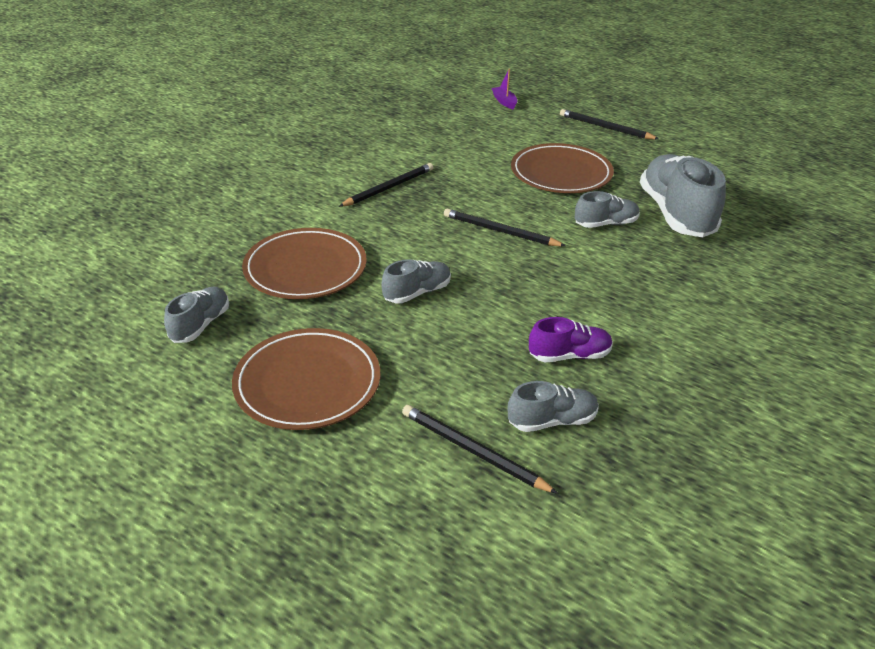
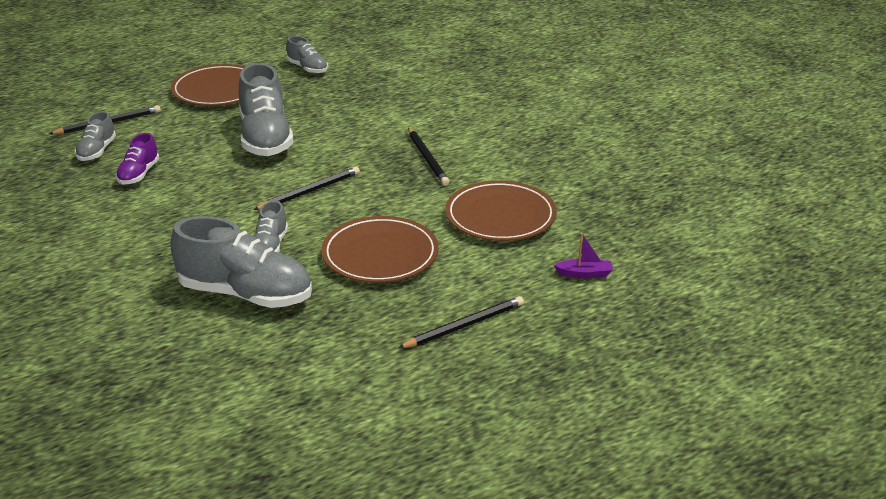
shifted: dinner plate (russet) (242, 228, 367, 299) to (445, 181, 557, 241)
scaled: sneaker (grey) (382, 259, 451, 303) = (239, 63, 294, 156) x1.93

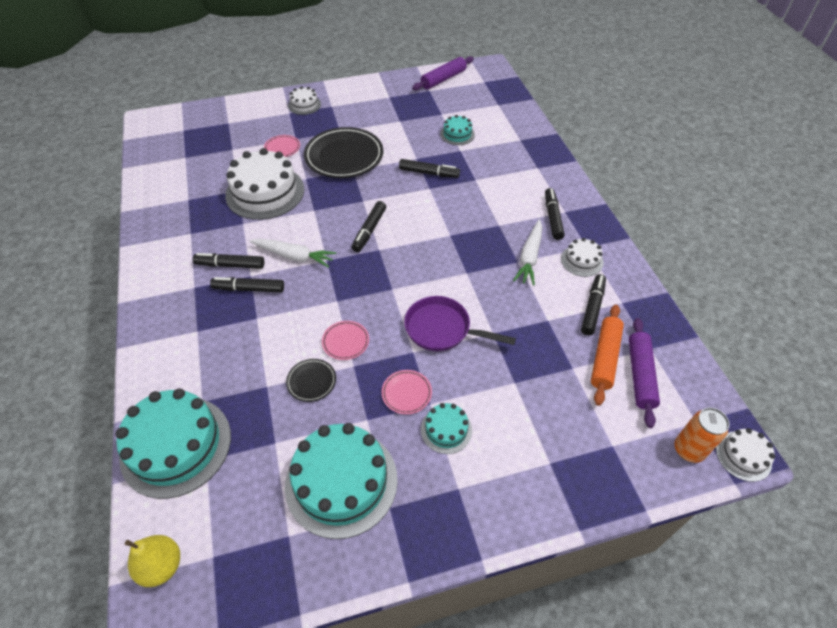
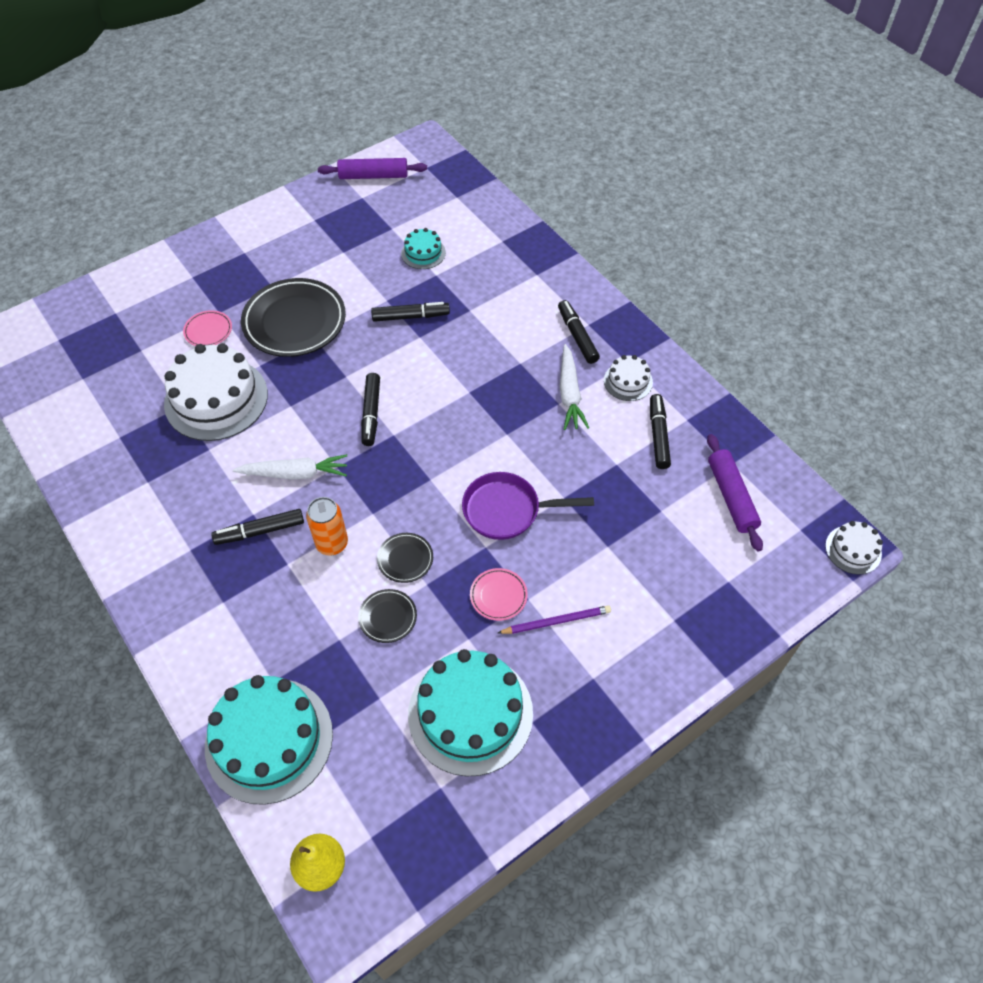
gone: marker pen (ebony) (193, 253, 264, 269); gateau (pure white) (288, 86, 321, 115); pastry roller (orange) (591, 305, 624, 406)
shifted: soda can (orange) (675, 408, 730, 463) to (306, 497, 348, 555)
swapped: gateau (teal) (421, 403, 472, 454) to lead pencil (purple) (498, 605, 611, 634)
repainted: dinner plate (rose-pink) (322, 321, 369, 360) to dinner plate (ebony) (377, 533, 433, 583)
rotated: pastry roller (purple) (412, 56, 474, 90) = (318, 158, 427, 179) 60 degrees clockwise

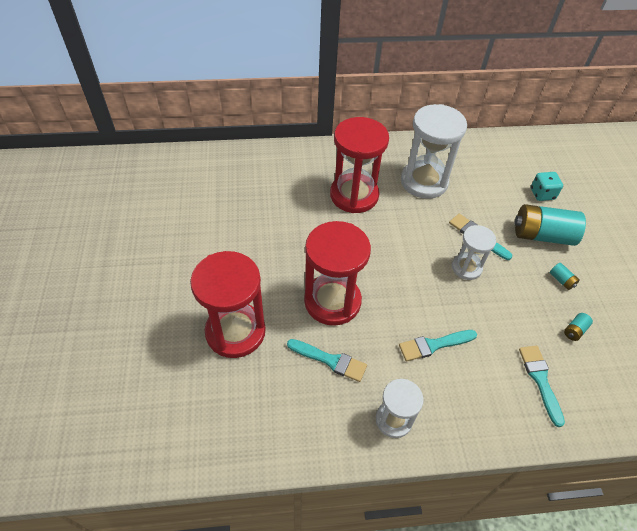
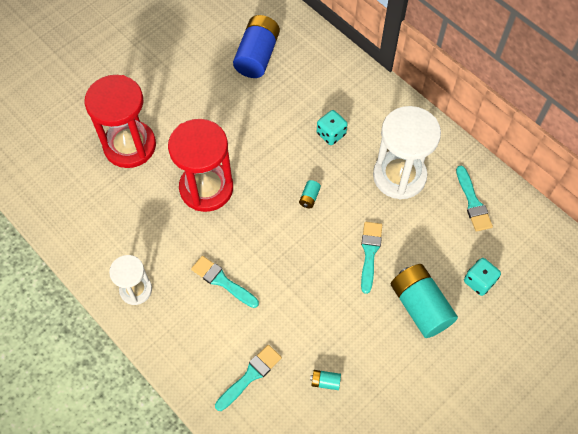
gone: hourglass (pure white) (452, 225, 496, 280)
new: AA battery (cobalt) (233, 15, 280, 78)
shifted: paintbrush (teal) (287, 339, 367, 382) to (456, 166, 493, 232); AA battery (teal) (550, 263, 580, 290) to (299, 180, 321, 208)
swapped: hourglass (scarlet) (330, 117, 389, 213) to die (teal) (317, 110, 348, 145)

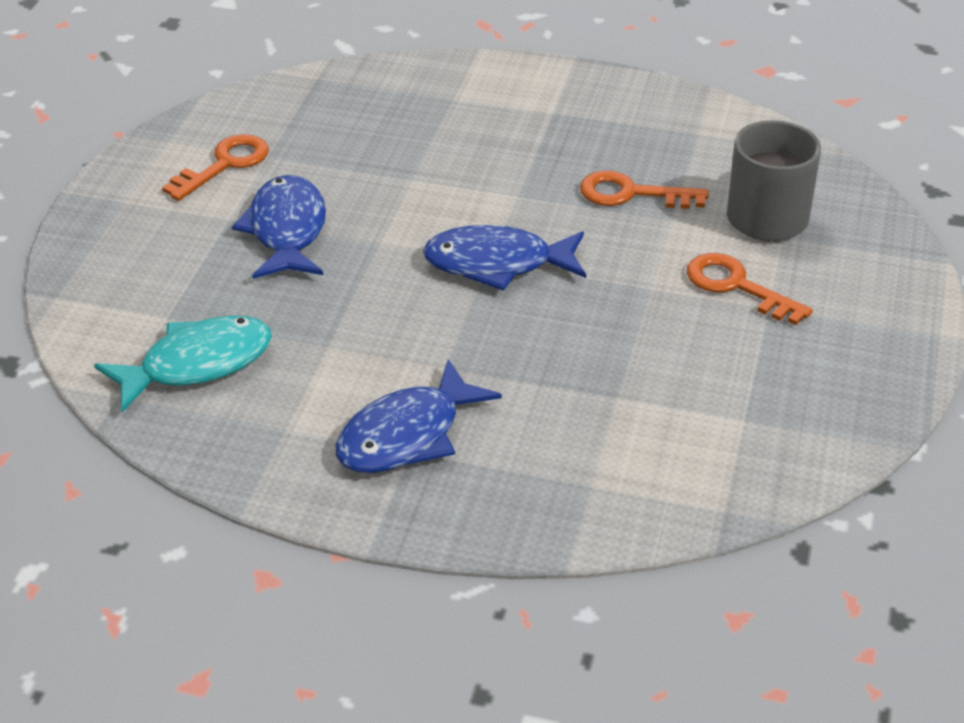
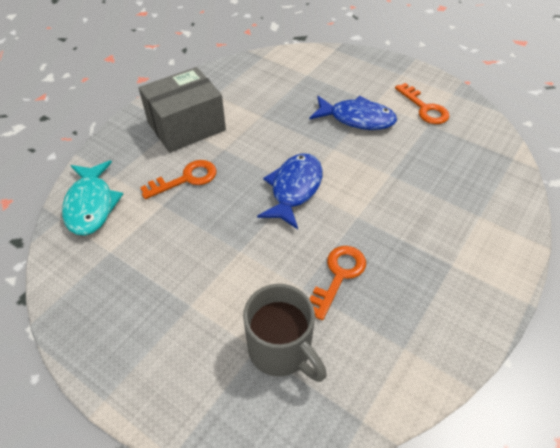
shifted: toy fish (teal) (94, 316, 272, 412) to (62, 160, 123, 235); door key (orange) (687, 253, 813, 325) to (140, 160, 216, 199)
swapped: toy fish (cobalt) (335, 359, 502, 473) to box (grey) (139, 67, 226, 153)

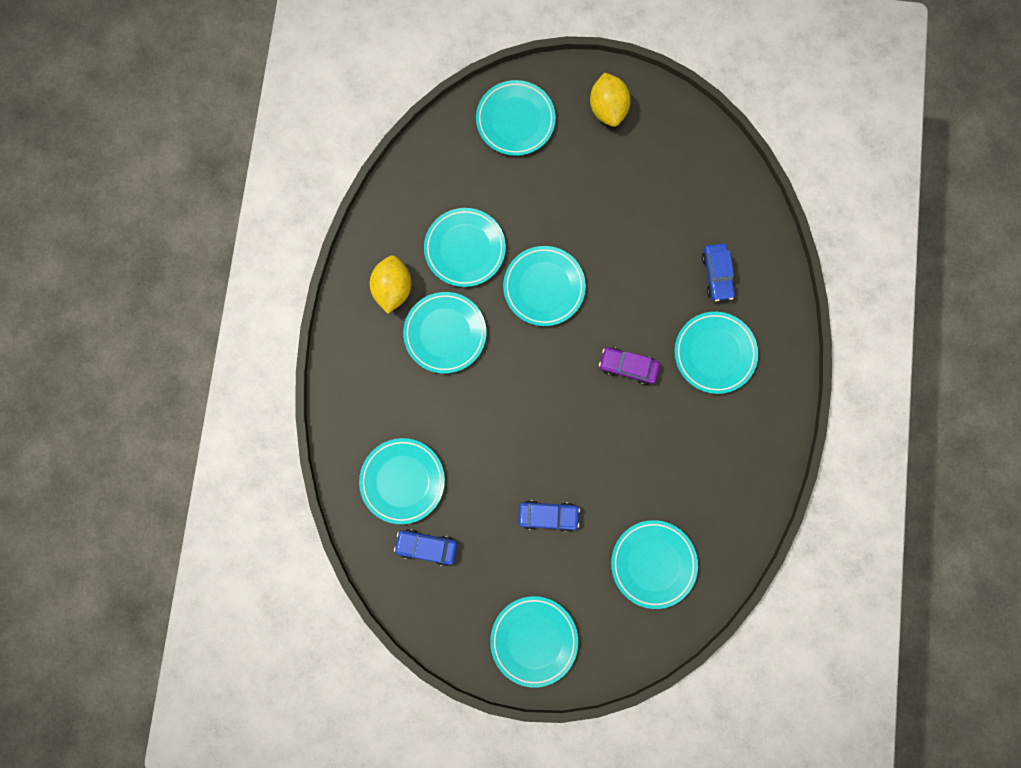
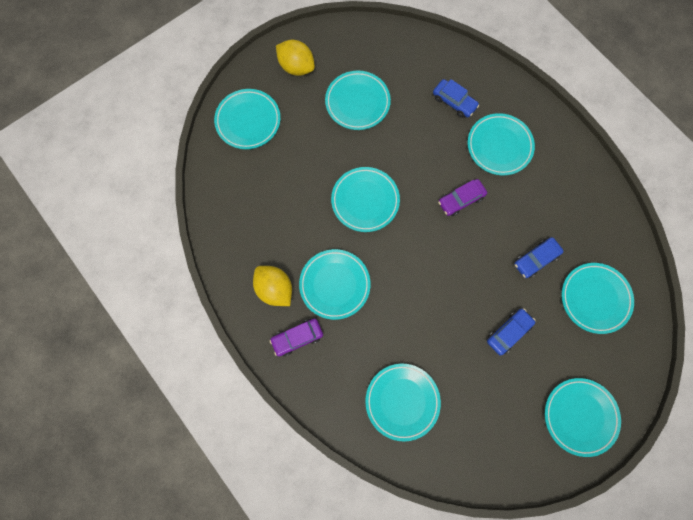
new: car (purple) (270, 319, 323, 356)
shifted: car (cobalt) (394, 529, 457, 566) to (514, 237, 564, 278); dinner plate (teal) (424, 208, 506, 287) to (325, 71, 391, 130)

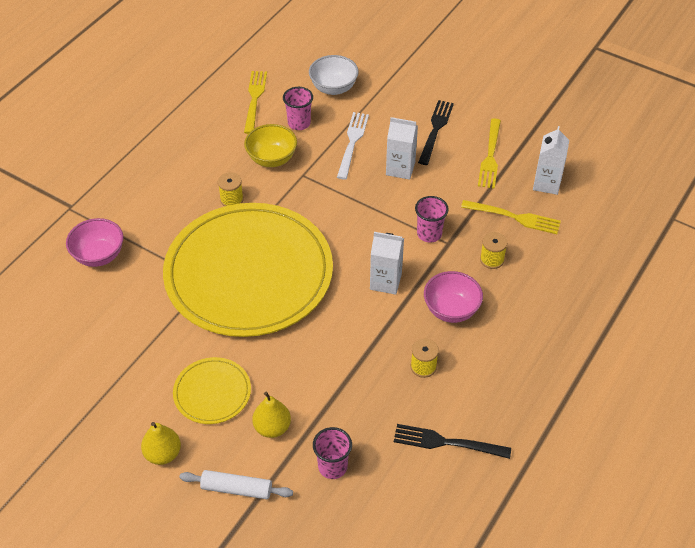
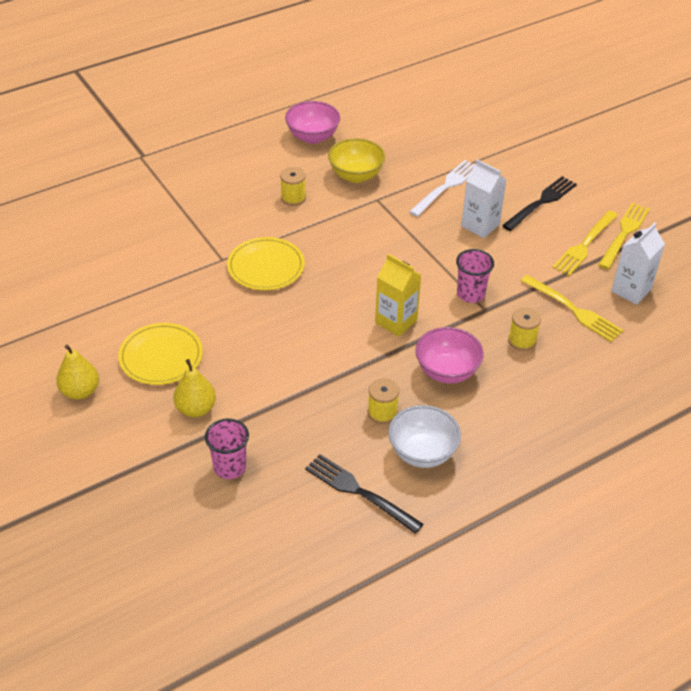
gone: pastry roller (pure white) (179, 470, 293, 499); cup (rose-pink) (283, 87, 313, 130)
shifted: bowl (rose-pink) (66, 218, 124, 267) to (285, 101, 340, 144); table fork (golden) (244, 71, 267, 134) to (598, 203, 650, 269); bowl (pure white) (309, 55, 358, 95) to (388, 405, 461, 468)
repainted: juice carton (pure white) (370, 232, 404, 295) to juice carton (golden) (375, 254, 421, 337)
scaled: dinner plate (golden) (163, 203, 333, 337) = (227, 237, 305, 290) x0.42

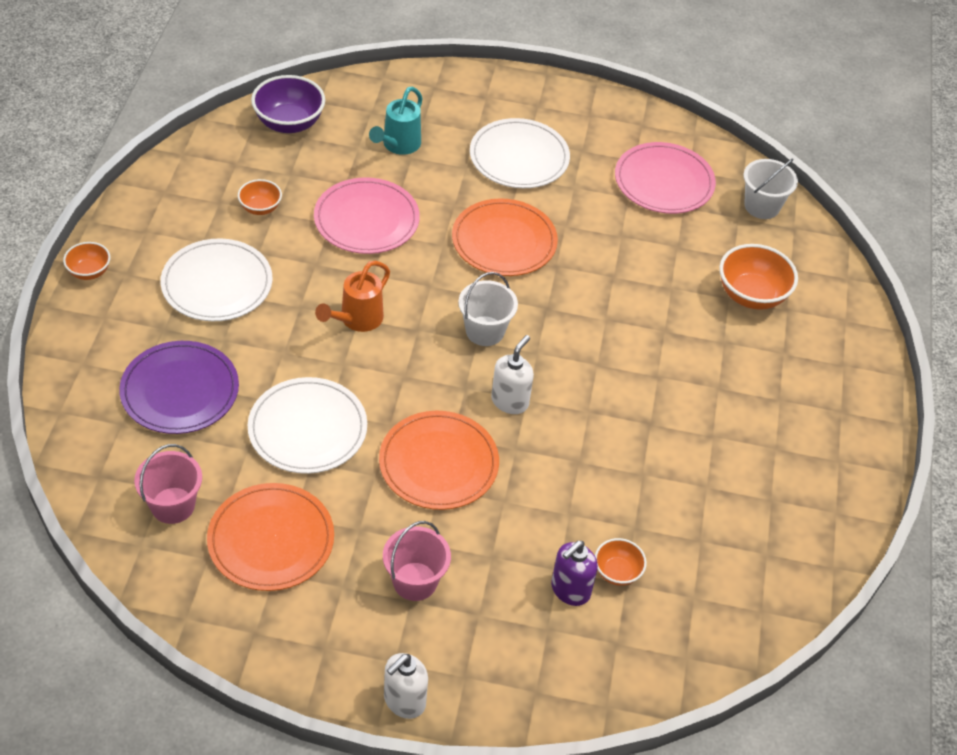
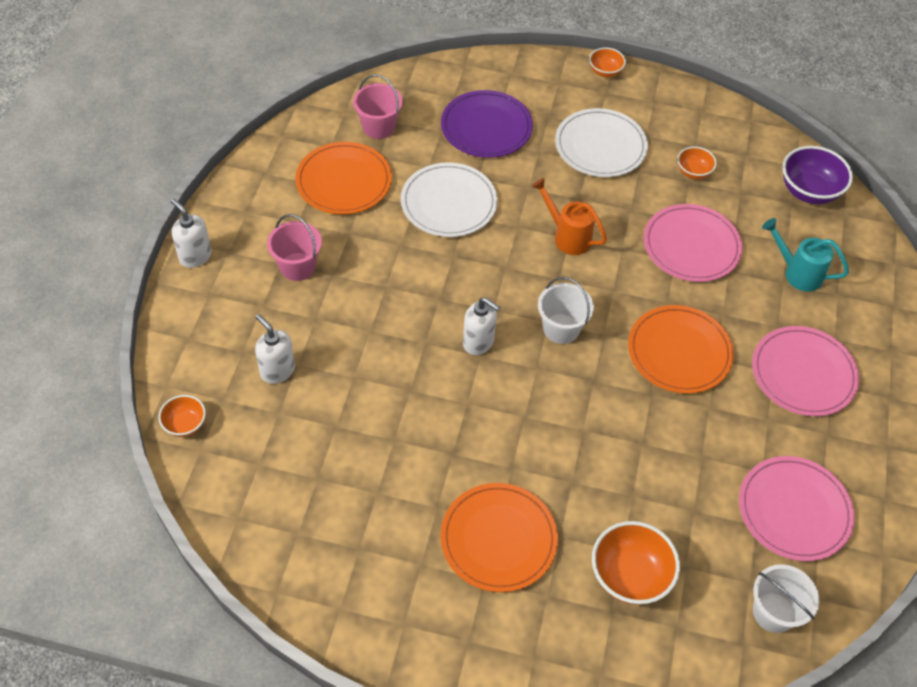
shifted: dinner plate (orange) (379, 411, 499, 510) to (440, 483, 558, 592); bowl (orange) (595, 538, 647, 586) to (158, 395, 206, 437)
repainted: dinner plate (pure white) (470, 118, 570, 188) to dinner plate (rose-pink) (752, 326, 859, 416); soap pump (purple) (551, 541, 598, 606) to soap pump (pure white) (255, 314, 295, 384)

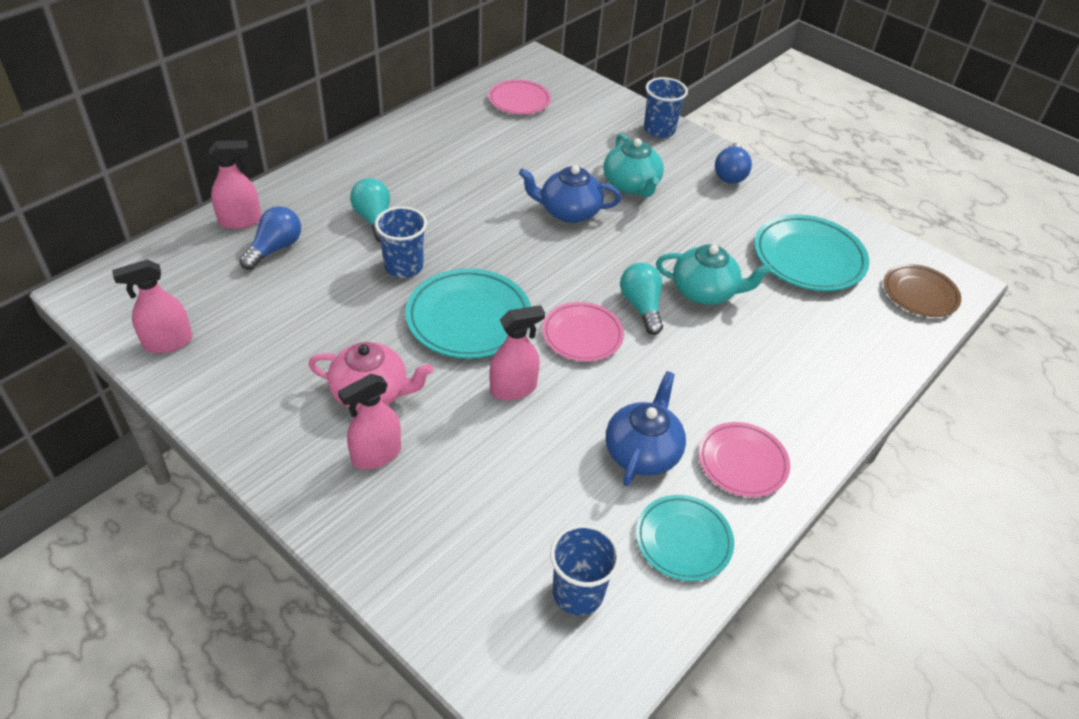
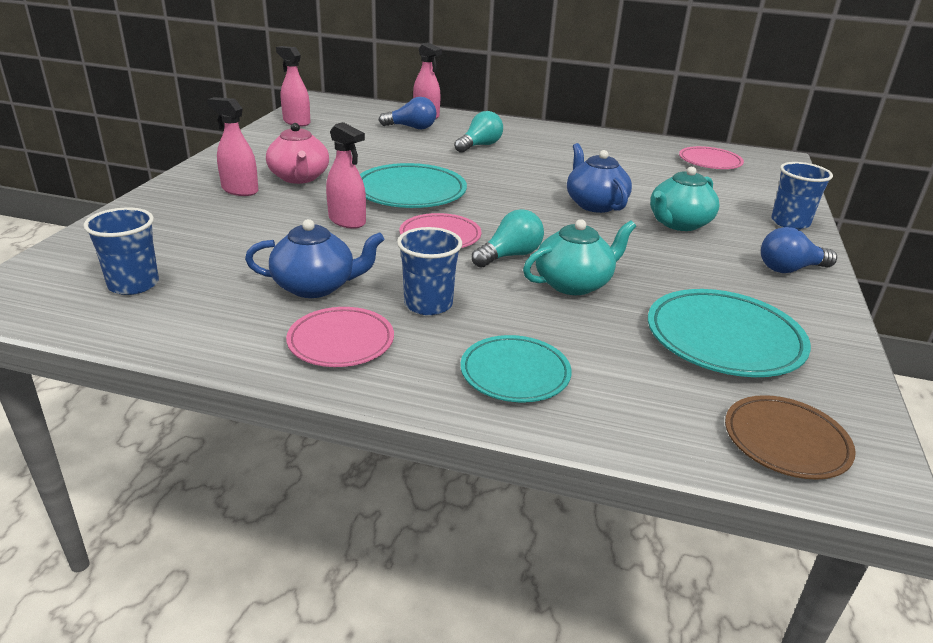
shifted: cup (cobalt) (375, 206, 427, 278) to (397, 227, 462, 315); dinner plate (teal) (636, 495, 734, 581) to (461, 335, 572, 402)
rotated: china teapot (teal) (656, 244, 772, 305) = (523, 219, 636, 295) 105 degrees counterclockwise

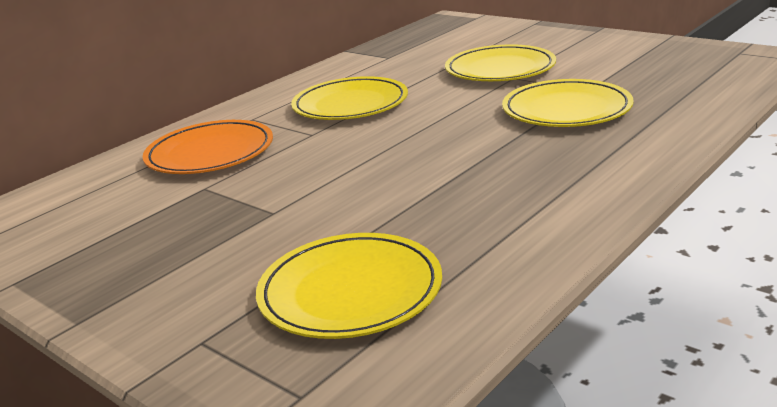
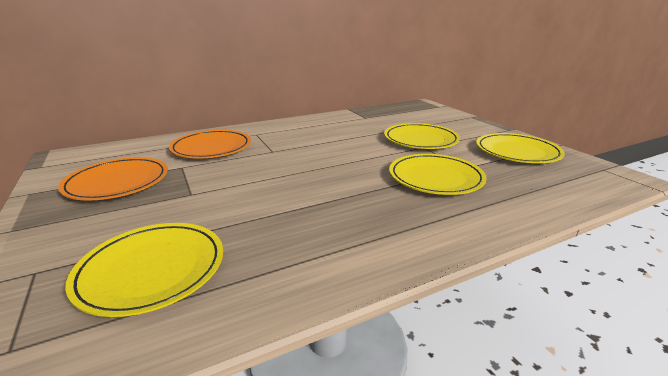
new: dinner plate (orange) (58, 157, 168, 201)
shifted: dinner plate (golden) (291, 76, 408, 120) to (476, 133, 565, 163)

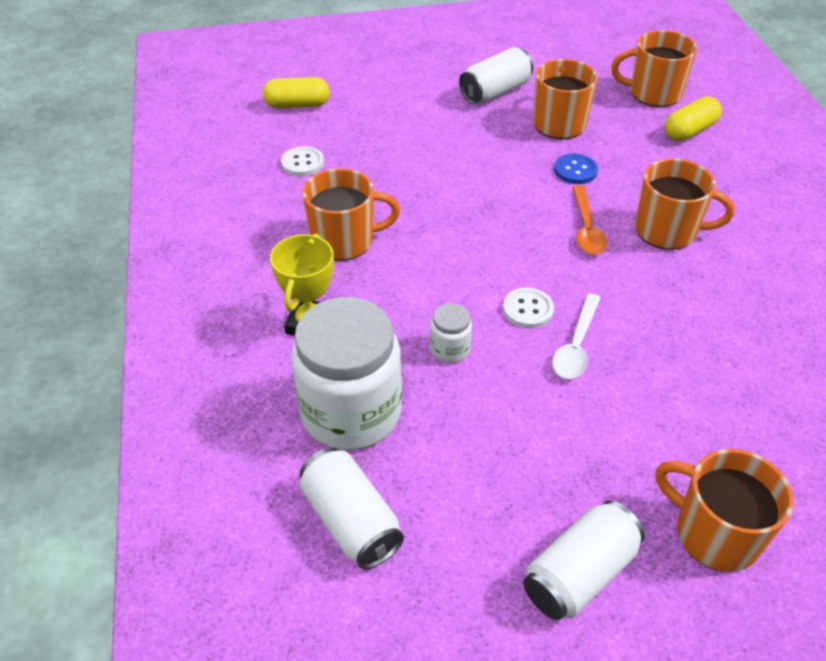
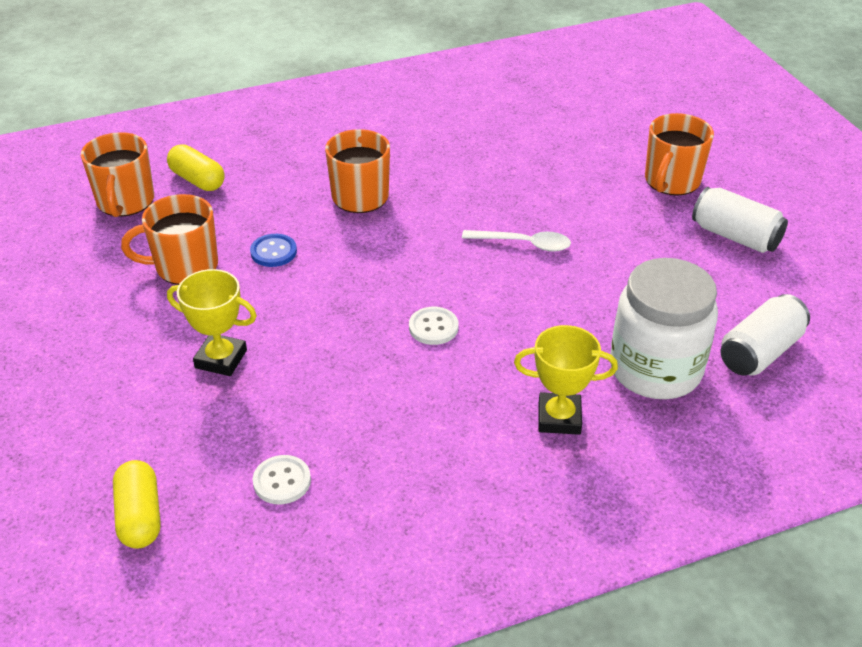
gone: coffee mug (orange) (302, 168, 400, 261); preserve jar (pure white) (430, 303, 472, 363); soda can (pure white) (459, 47, 533, 104); spoon (orange) (572, 185, 607, 255)
new: award cup (golden) (167, 269, 257, 376)
shifted: button (pure white) (503, 287, 554, 328) to (409, 307, 459, 345)

